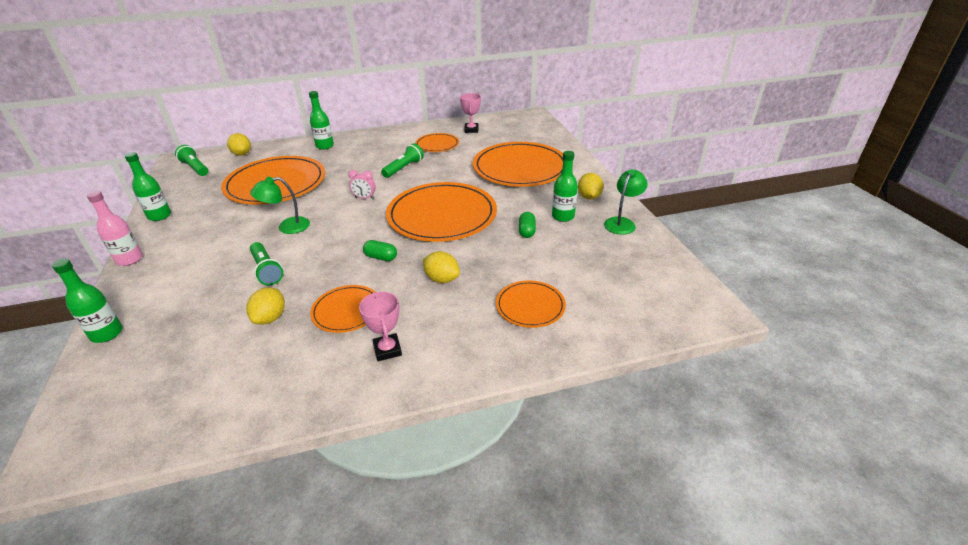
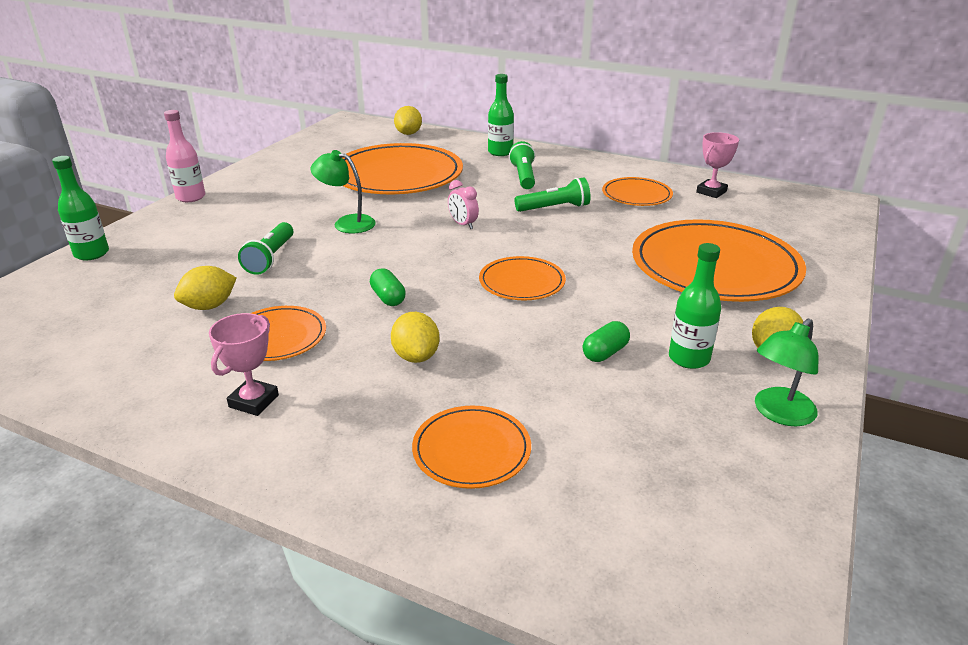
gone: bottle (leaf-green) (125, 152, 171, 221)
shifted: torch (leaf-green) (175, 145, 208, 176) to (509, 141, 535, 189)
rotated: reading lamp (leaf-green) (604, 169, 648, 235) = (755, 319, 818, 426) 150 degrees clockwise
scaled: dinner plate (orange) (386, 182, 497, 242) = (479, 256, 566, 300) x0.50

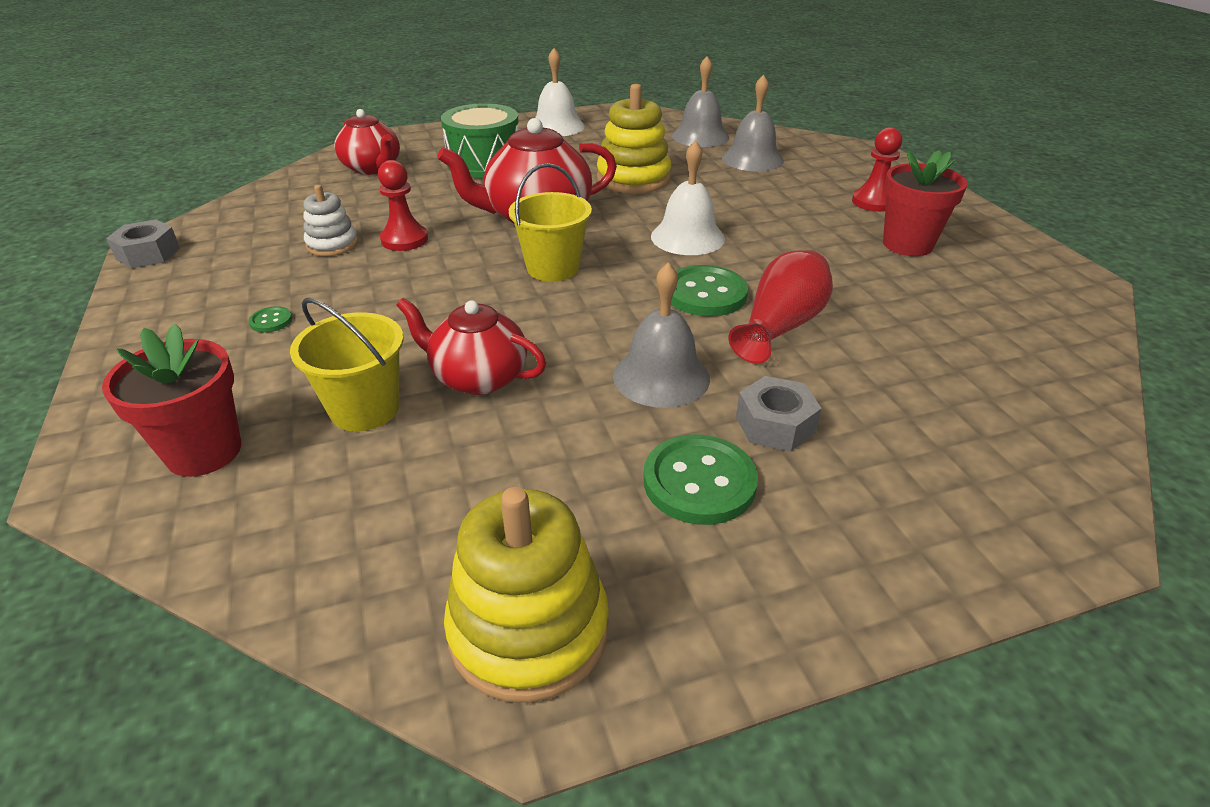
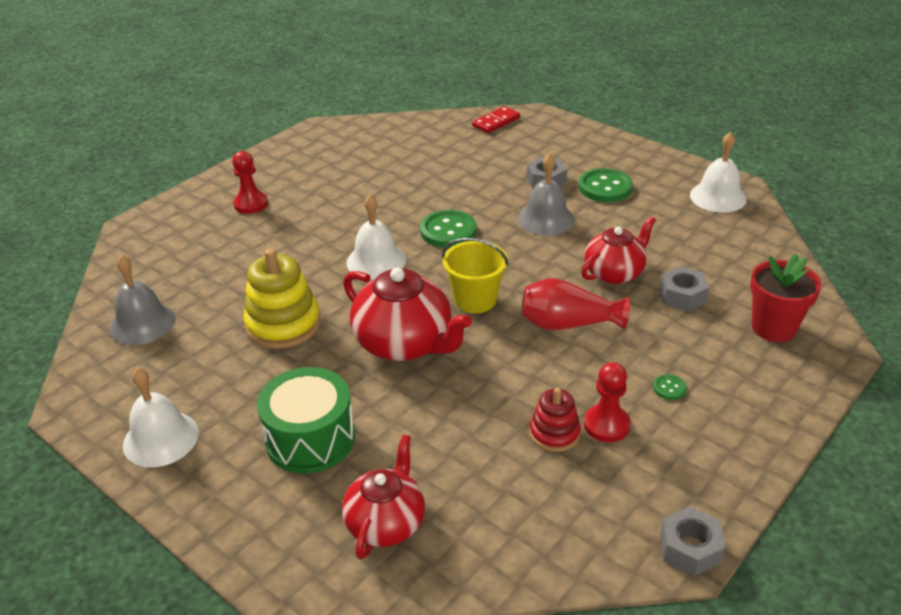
gone: hand bell (grey) (722, 75, 784, 171); plant pot (scarlet) (883, 150, 968, 256)
new: domino piece (scarlet) (472, 106, 520, 133)
shifted: pawn (scarlet) (378, 160, 428, 251) to (584, 362, 631, 442); flower vase (scarlet) (728, 250, 833, 364) to (522, 278, 630, 330)
swapped: bucket (golden) (290, 298, 404, 431) to nut (grey) (659, 266, 709, 311); stacking rings (golden) (444, 487, 609, 703) to hand bell (pure white) (690, 132, 747, 213)
repainted: stacking rings (pure white) (303, 185, 358, 256) to stacking rings (scarlet) (530, 387, 581, 452)
rotated: china teapot (scarlet) (396, 298, 546, 395) = (581, 216, 656, 284) 120 degrees counterclockwise

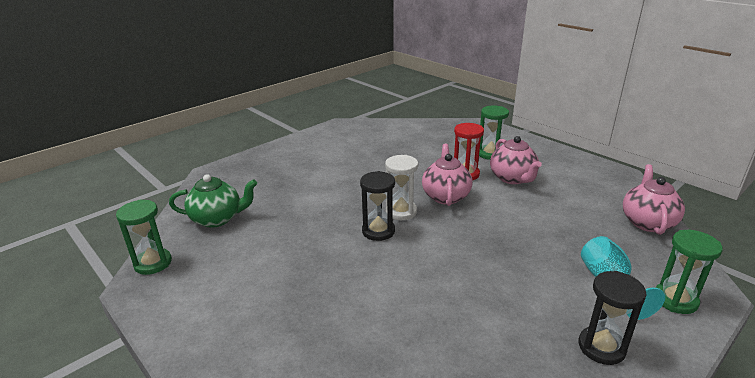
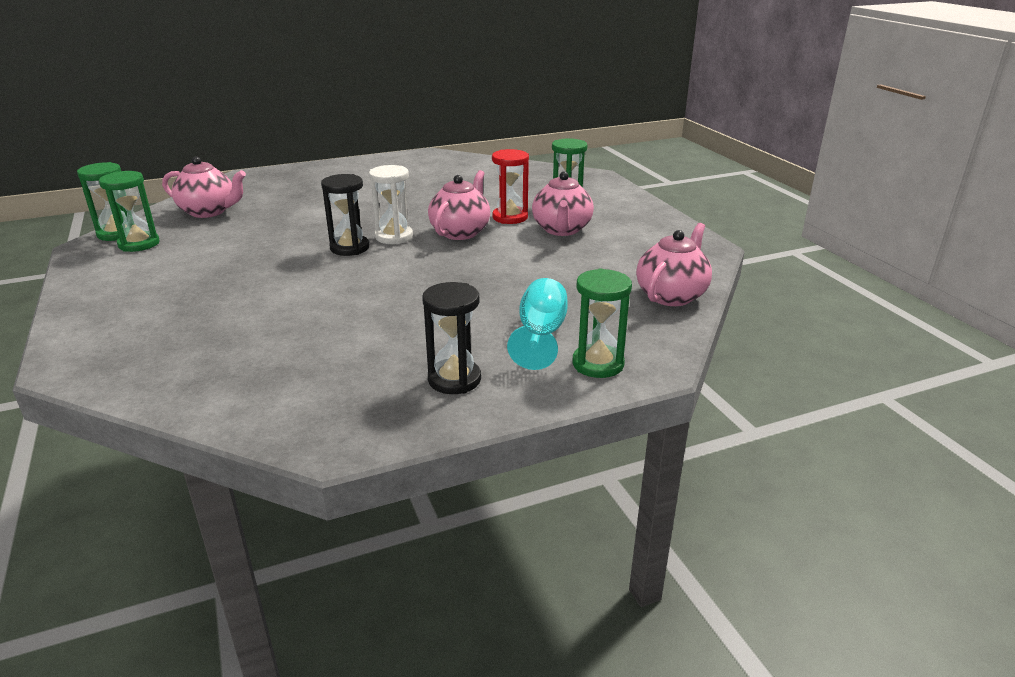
new: hourglass (leaf-green) (99, 171, 160, 252)
repainted: china teapot (leaf-green) (169, 174, 257, 228) to china teapot (rose-pink) (162, 156, 246, 218)

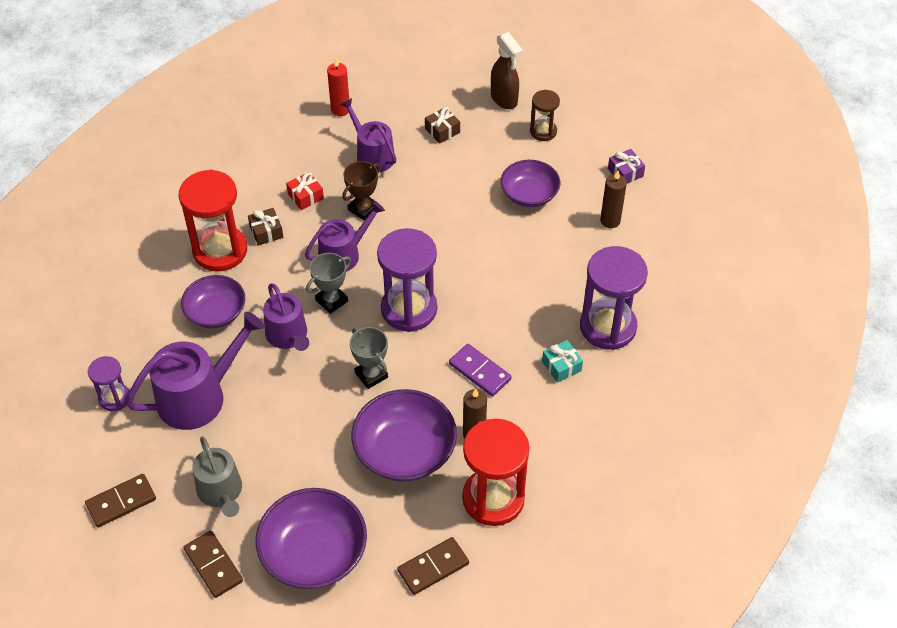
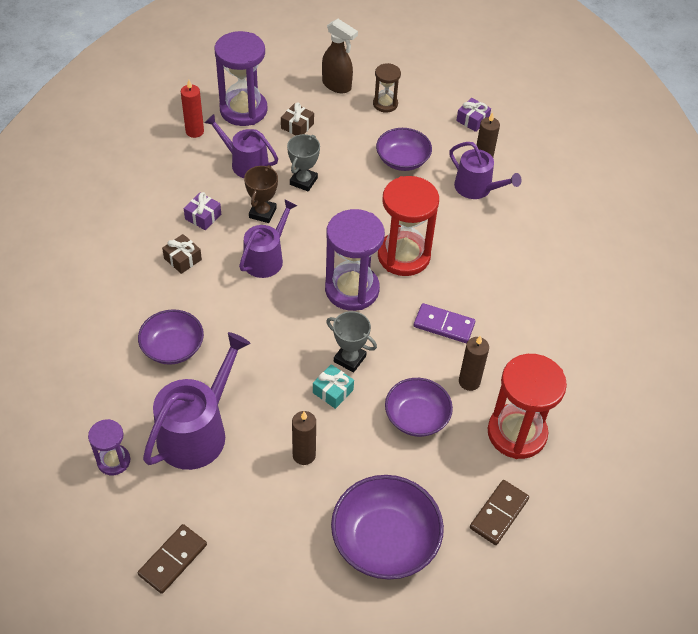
gone: domino piece (russet) (184, 531, 243, 598); sprinkling can (grey) (192, 436, 242, 517)
new: wax candle (russet) (292, 411, 316, 465)
shifted: hourglass (scarlet) (179, 169, 247, 272) to (378, 176, 439, 276); sprinkling can (purple) (263, 283, 309, 351) to (449, 142, 521, 199); award cup (grey) (306, 253, 351, 314) to (287, 134, 320, 191); present (teal) (542, 340, 583, 383) to (313, 364, 354, 409); hourglass (purple) (580, 246, 648, 350) to (214, 31, 268, 126)
repainted: present (scarlet) (286, 172, 324, 210) to present (purple) (184, 192, 221, 230)
scaled: bowl (purple) (351, 389, 457, 482) = (385, 378, 453, 437) x0.66

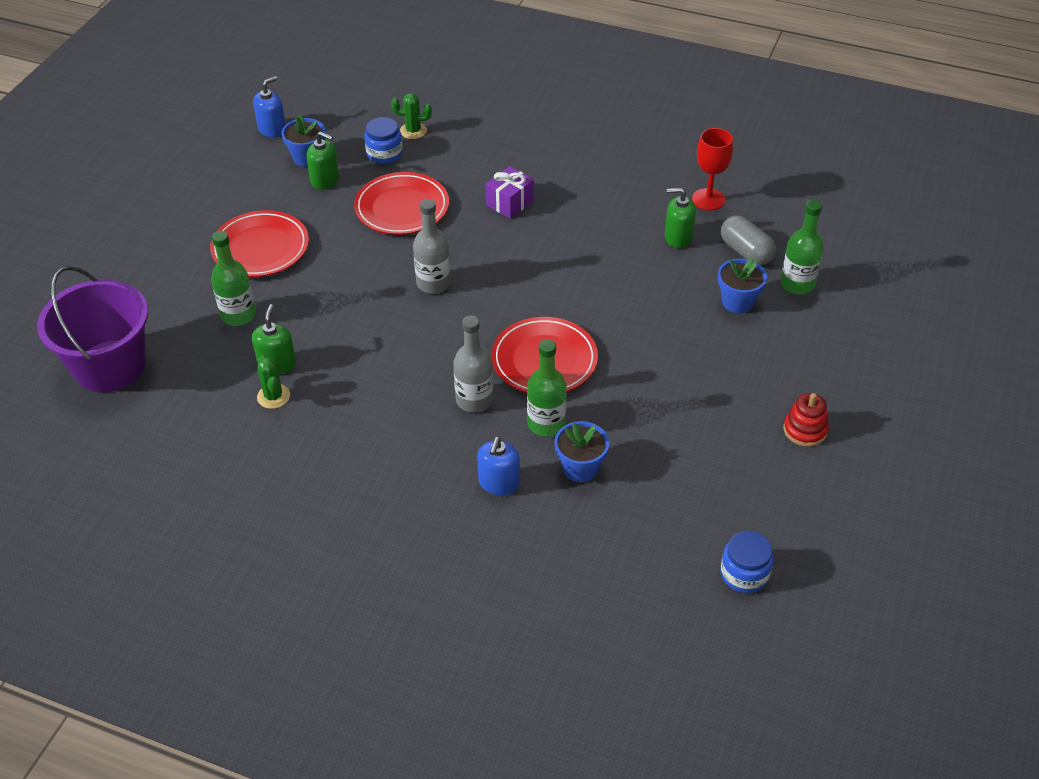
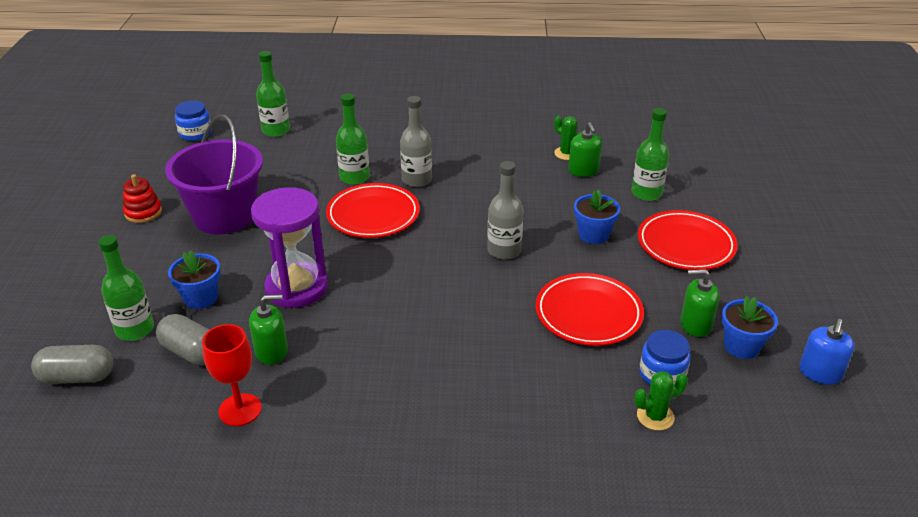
gone: soap pump (cobalt) (477, 437, 520, 495); present (purple) (485, 166, 534, 219)
new: pill shape (grey) (31, 345, 113, 384); hourglass (purple) (251, 187, 328, 308); bottle (leaf-green) (256, 51, 290, 137)
shifted: bucket (purple) (37, 266, 148, 393) to (165, 114, 263, 234); plant pot (cobalt) (554, 421, 609, 482) to (574, 190, 620, 244)

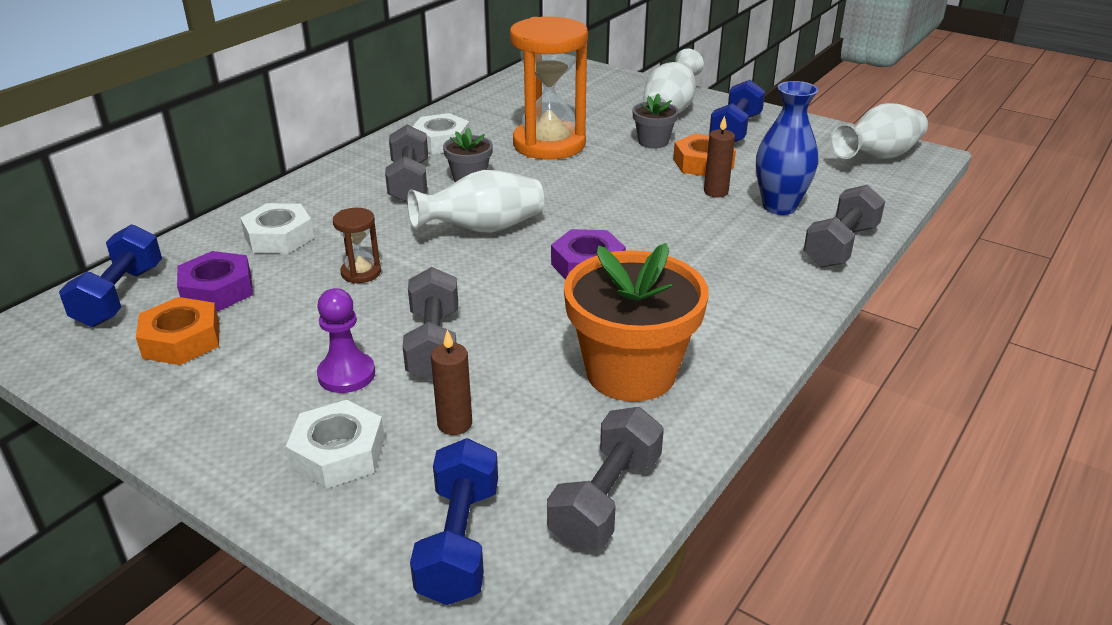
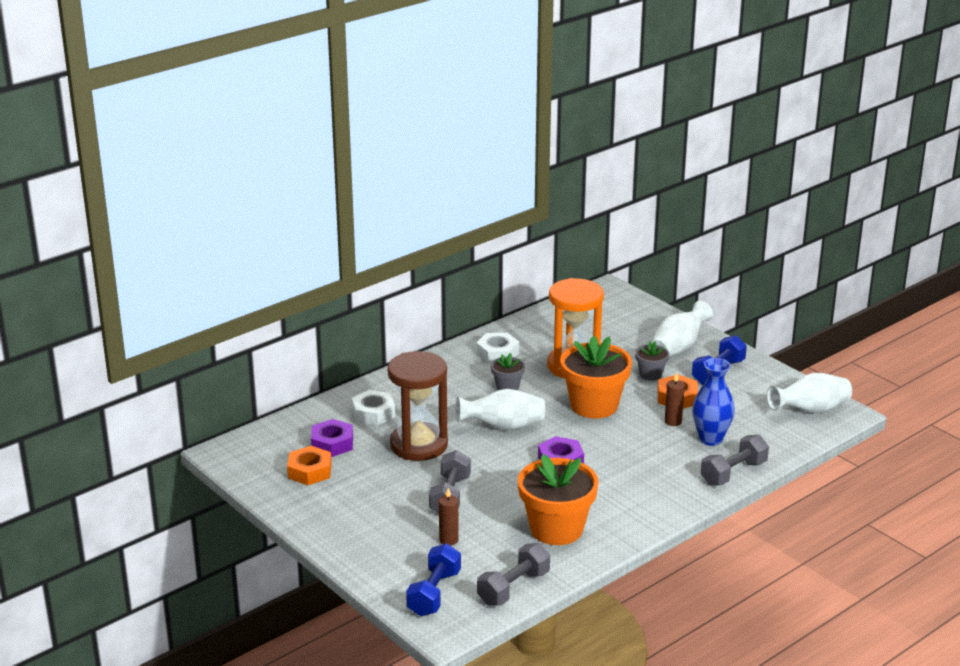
gone: free weight (cobalt) (59, 224, 162, 327); nut (pure white) (285, 400, 385, 489); pawn (purple) (317, 288, 375, 393); free weight (grey) (385, 125, 428, 202)
new: plant pot (orange) (560, 335, 632, 419)
scaled: hourglass (russet) (333, 208, 381, 284) = (388, 351, 448, 461) x2.32

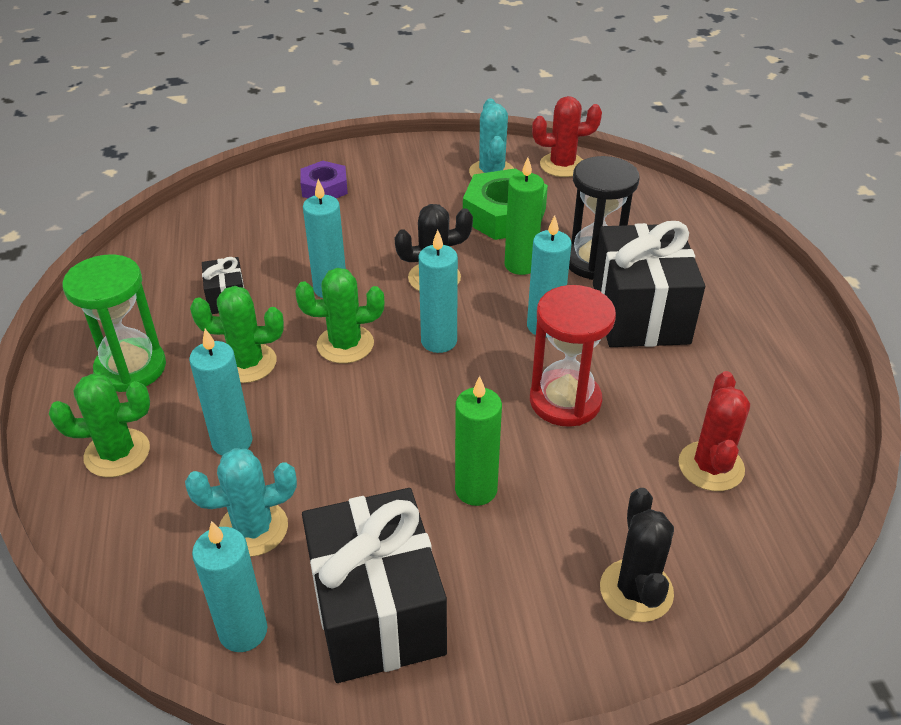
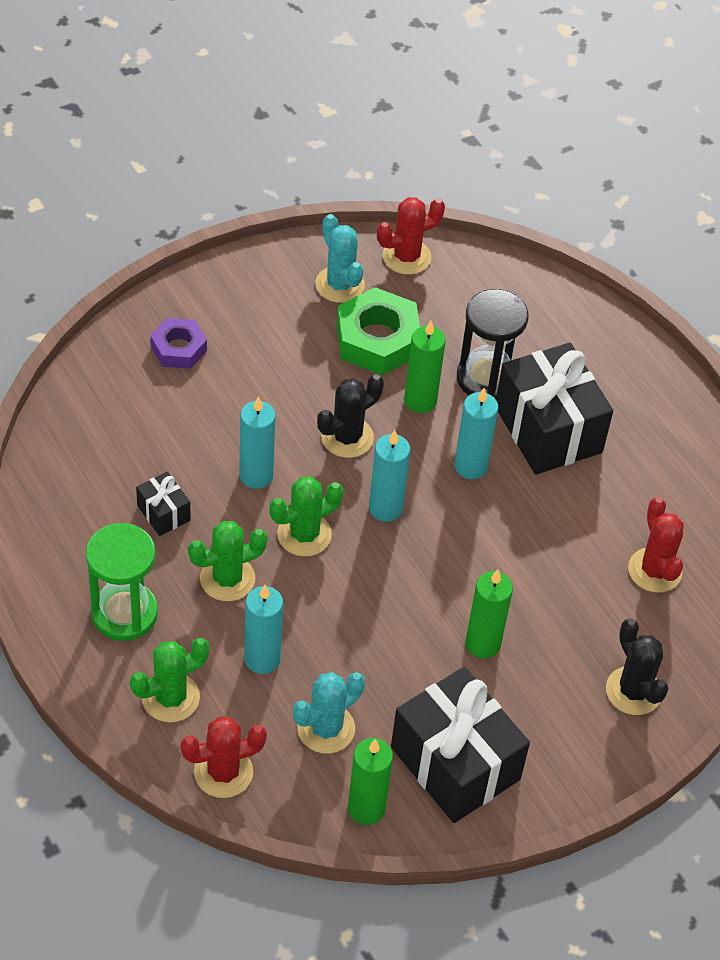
gone: hourglass (scarlet) (530, 285, 616, 427)
new: prickly plant (scarlet) (180, 716, 267, 798)
repainted: wax candle (teal) (192, 521, 267, 652) to wax candle (leaf-green) (348, 738, 393, 825)

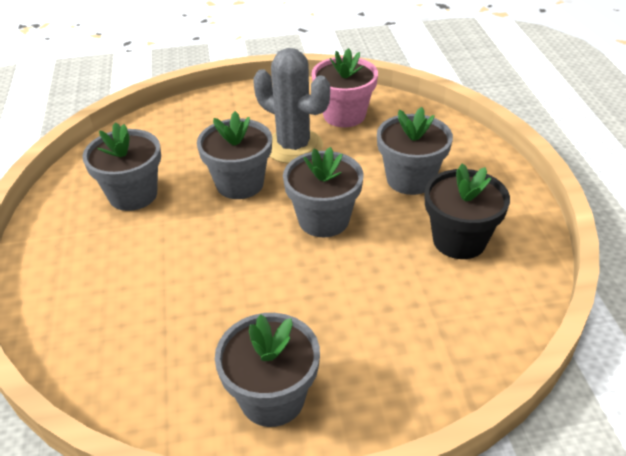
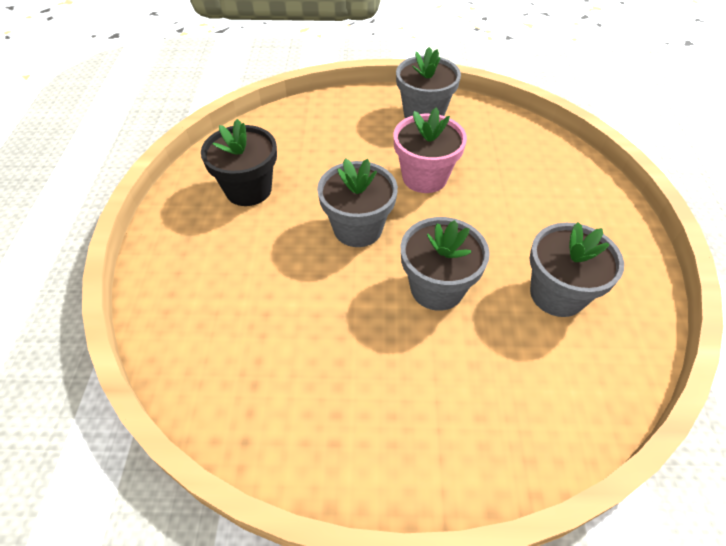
gone: prickly plant (grey) (253, 48, 330, 164); plant pot (grey) (377, 107, 453, 195)
shifted: plant pot (rose-pink) (312, 48, 378, 127) to (394, 108, 467, 193)

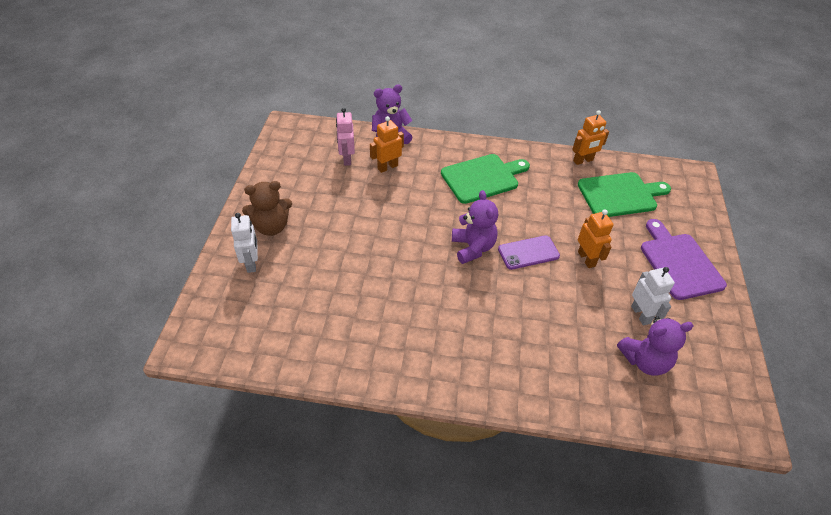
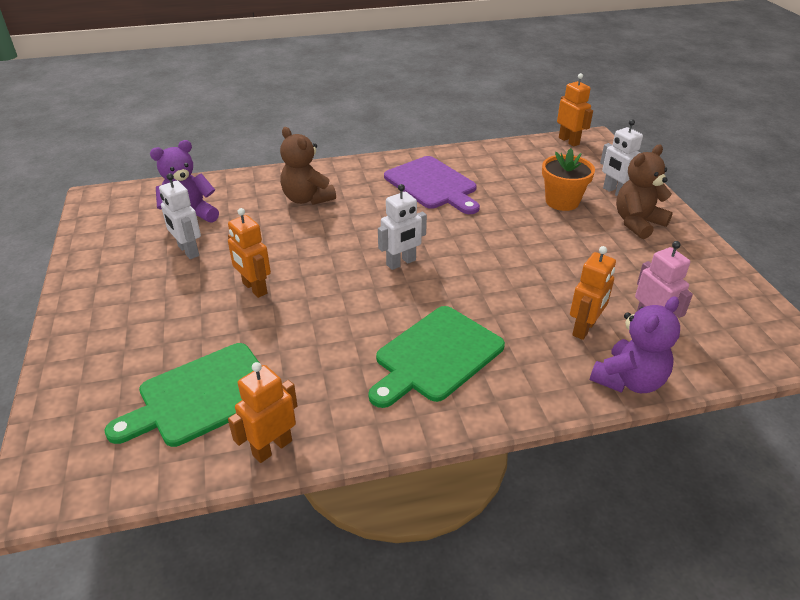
gone: phone (purple) (498, 235, 560, 270)
new: teddy (russet) (280, 127, 336, 205); plant pot (orange) (542, 148, 595, 211); toy robot (orange) (557, 73, 593, 147)
shifted: cutting board (purple) (641, 219, 727, 300) to (384, 156, 480, 214)
swapped: teddy (purple) (452, 190, 498, 264) to toy robot (pure white) (378, 184, 427, 270)

